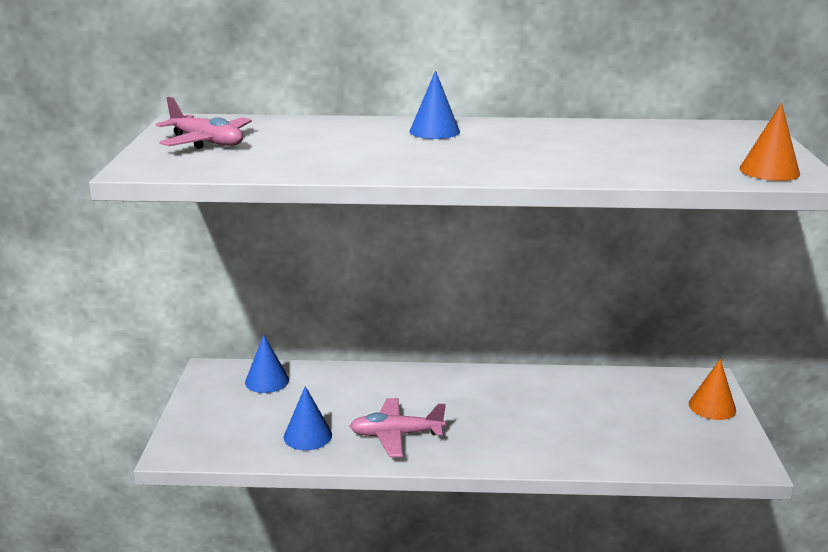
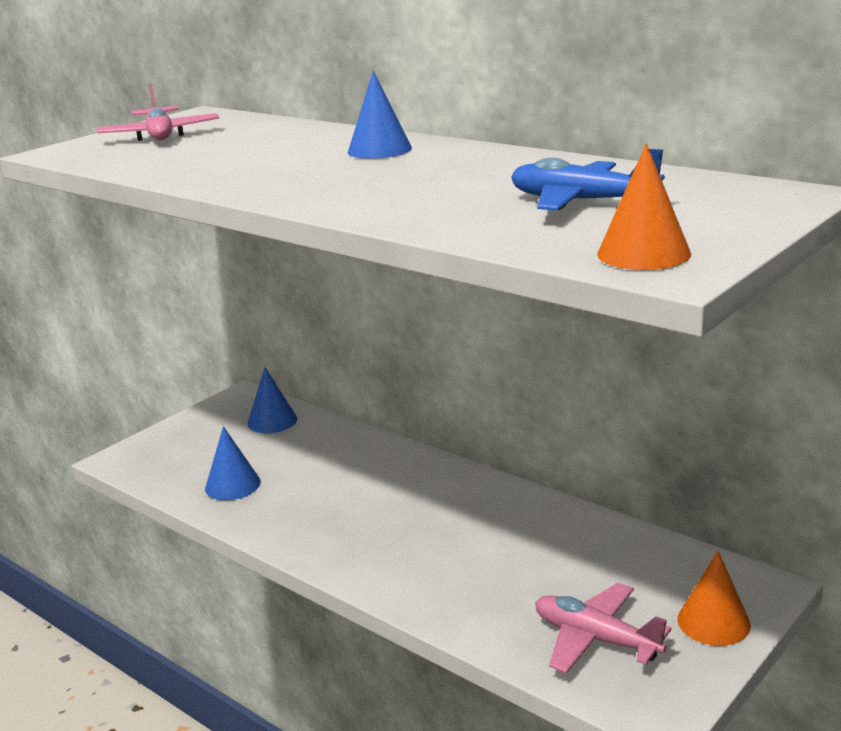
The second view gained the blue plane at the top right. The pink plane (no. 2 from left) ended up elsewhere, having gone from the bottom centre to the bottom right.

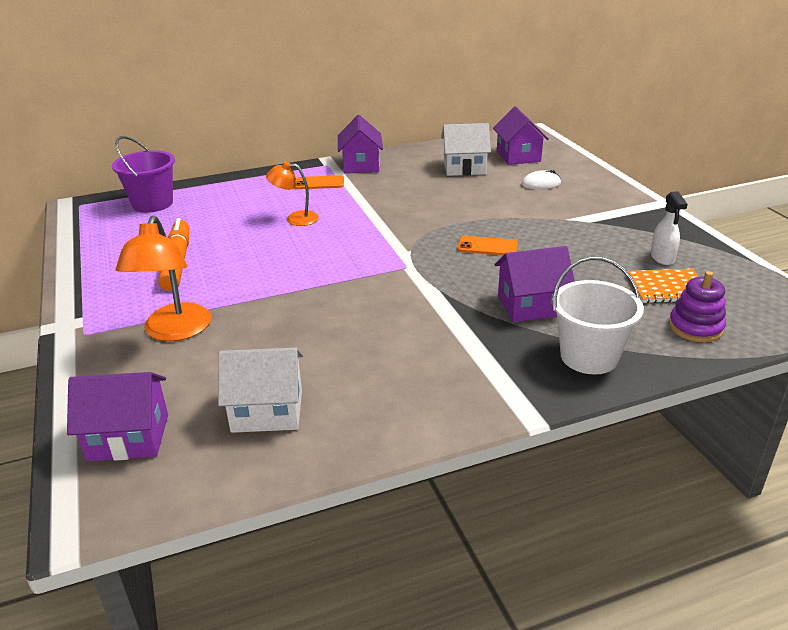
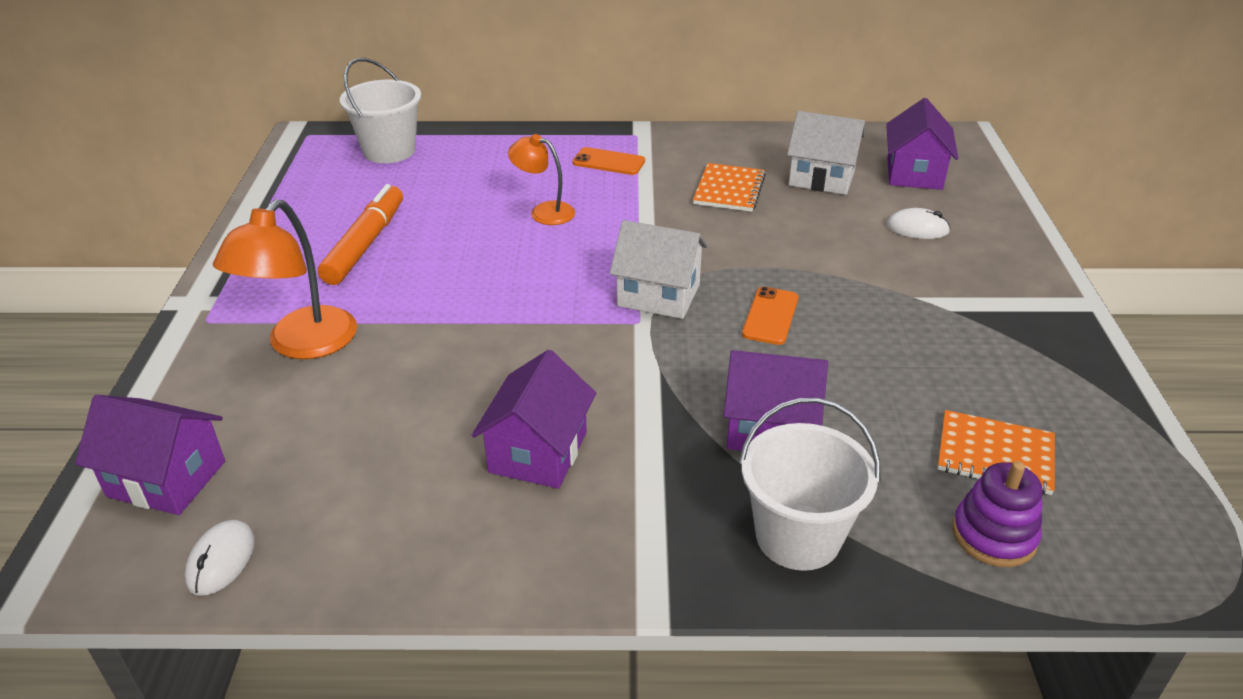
The second view lost the white spray bottle at the middle right. The second view gained the white mouse (no. 1 from left) at the bottom left. The second view gained the orange notebook (no. 1 from left) at the top centre. The white house (no. 1 from left) ended up elsewhere, having gone from the middle left to the centre. The purple house (no. 2 from left) ended up elsewhere, having gone from the top centre to the centre. What was the purple bucket at the top left turned into the white bucket (no. 1 from left) at the top left. The orange phone (no. 2 from left) at the centre ended up facing another way, 75 degrees clockwise from before.

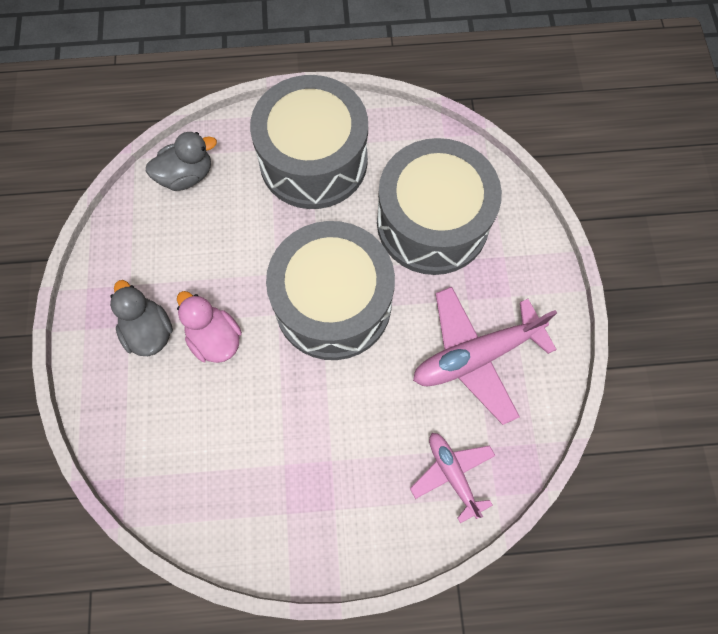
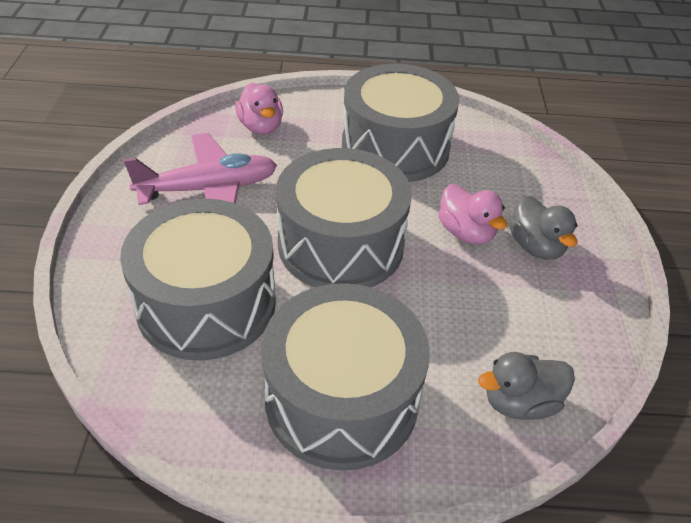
The second view gained the grey drum (no. 4 from left) at the top centre. Where the pink plane (no. 1 from left) stood at the bottom centre, the pink duck (no. 1 from left) came to stand at the top centre.

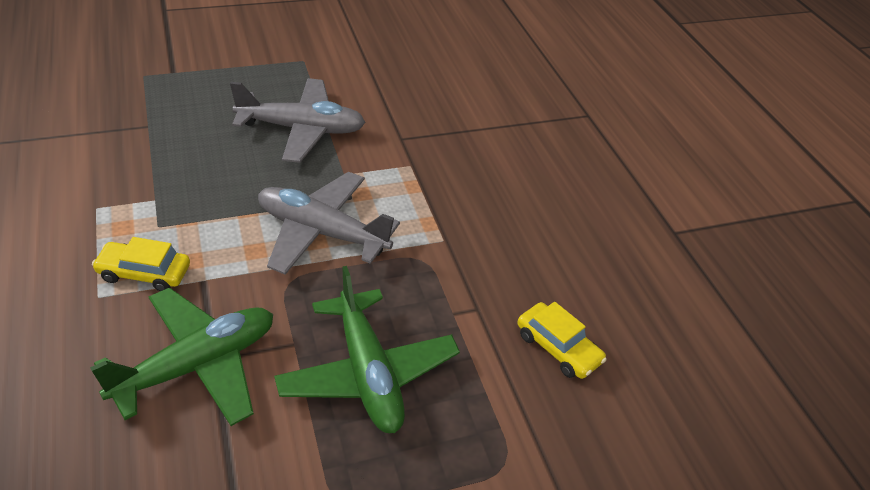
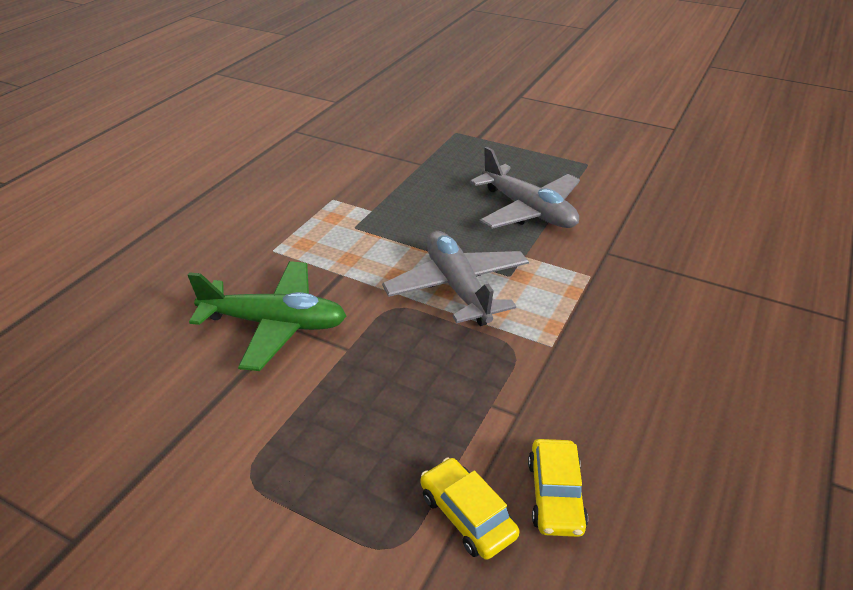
The second view lost the green plane (no. 2 from left) at the bottom centre. The yellow car (no. 1 from left) ended up elsewhere, having gone from the middle left to the bottom centre.

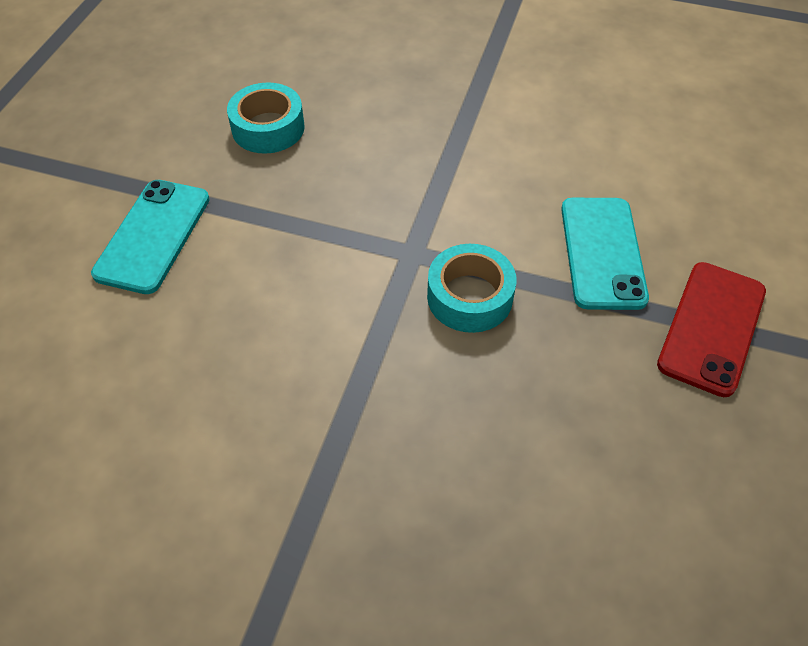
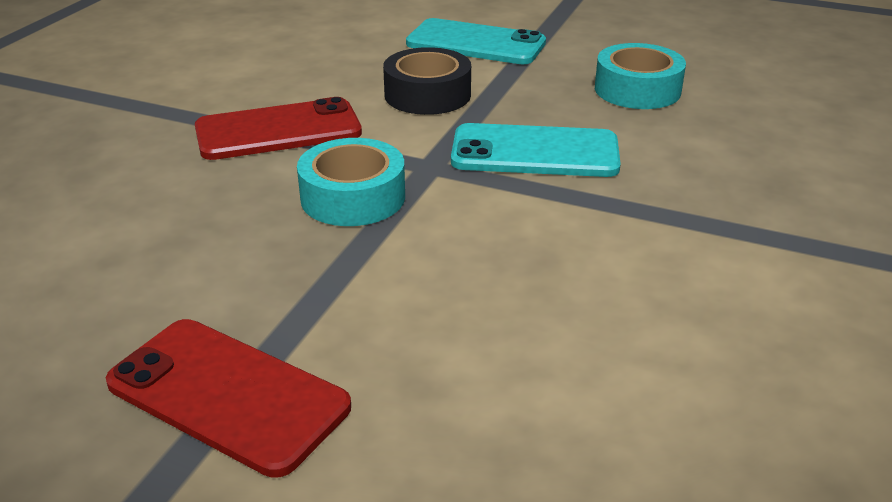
The second view gained the red phone (no. 2 from left) at the top left. The second view gained the black tape at the top centre. The turquoise phone (no. 2 from left) ended up elsewhere, having gone from the middle right to the top centre.

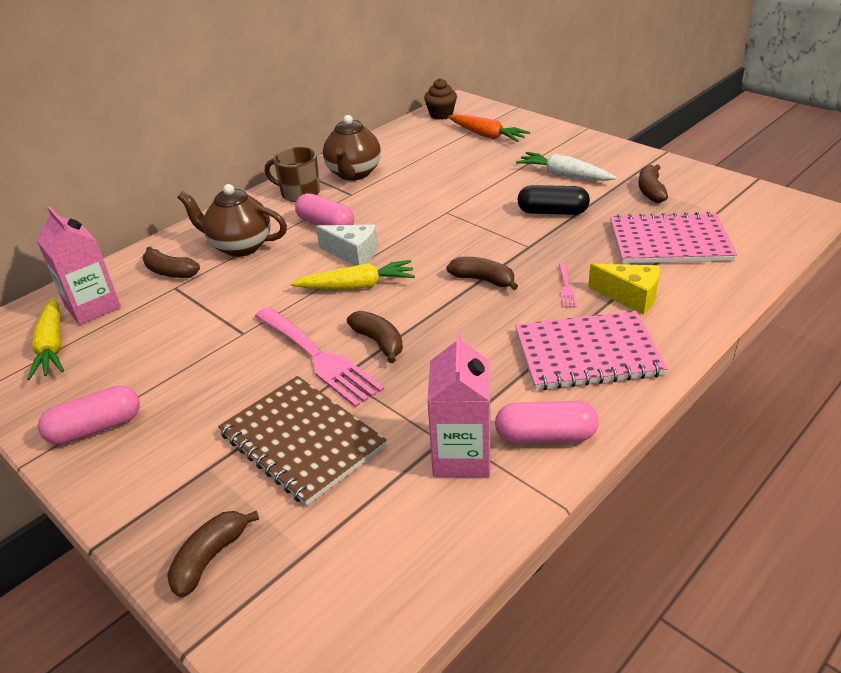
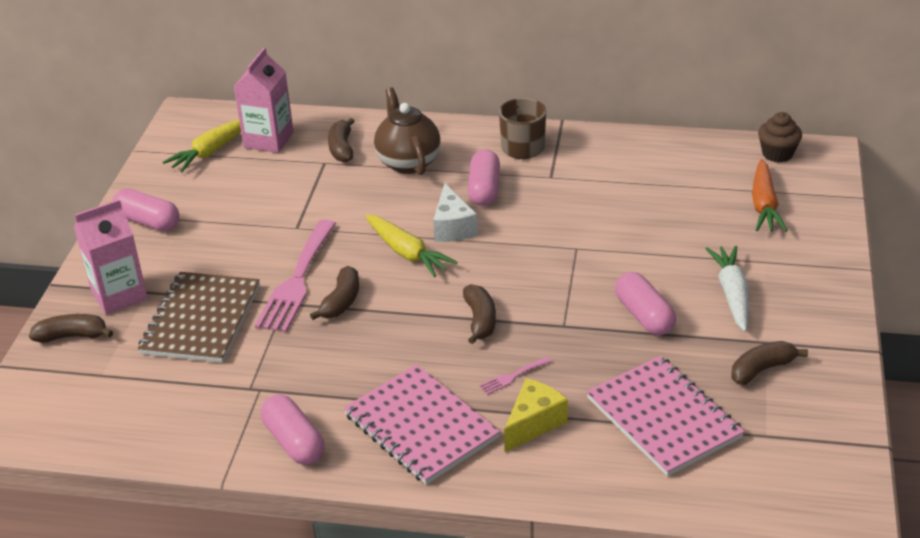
The second view lost the brown teapot (no. 2 from left) at the top centre. The pink carton (no. 2 from left in the first image) ended up elsewhere, having gone from the centre to the middle left. What was the black capsule at the top centre turned into the pink capsule (no. 4 from left) at the middle right. The yellow cheese at the middle right ended up facing another way, 135 degrees counterclockwise from before.

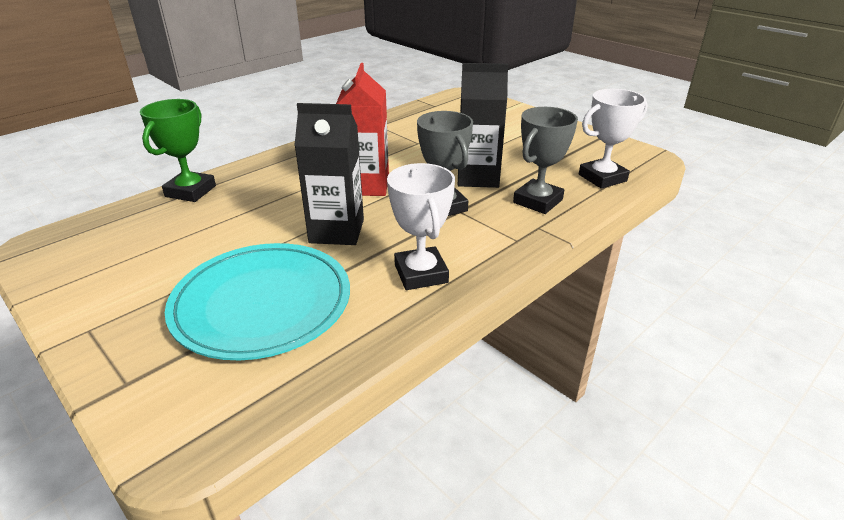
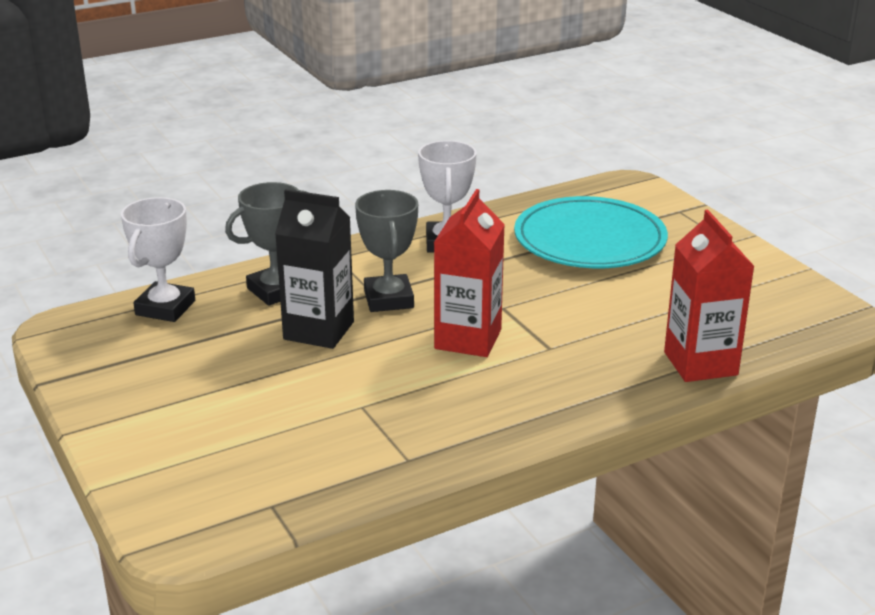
The second view lost the black carton (no. 1 from left) at the centre. Where the green trophy stood at the top left, the red carton (no. 2 from left) came to stand at the middle right. The white trophy (no. 2 from left in the first image) at the top right ended up facing another way, 60 degrees counterclockwise from before.

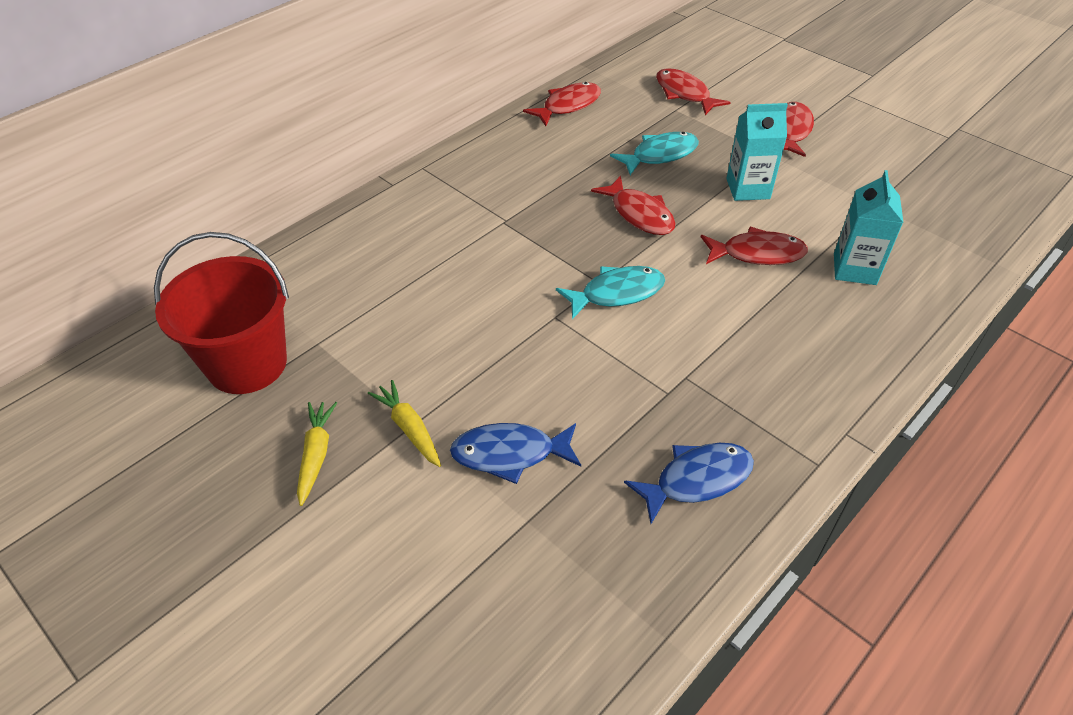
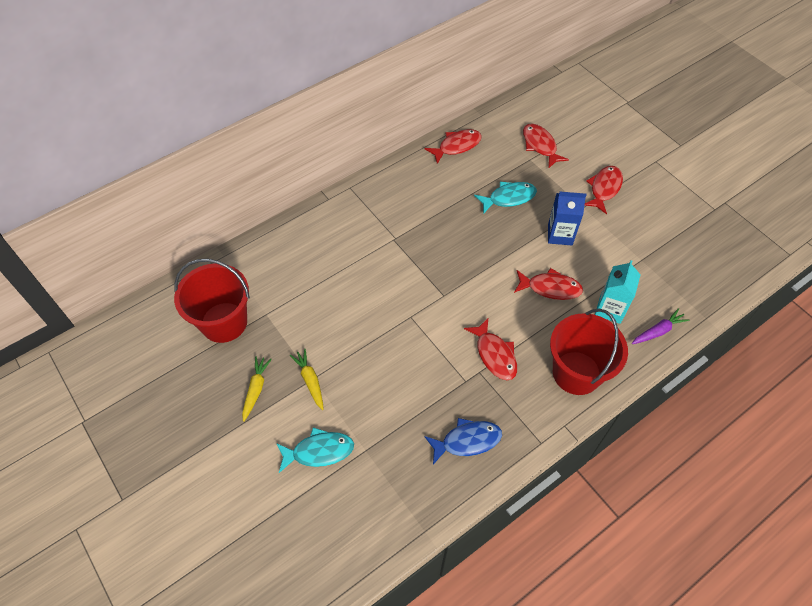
The second view lost the blue fish (no. 1 from left) at the centre. The second view gained the red bucket (no. 2 from left) at the middle right. The second view gained the purple carrot at the middle right. The turquoise fish (no. 1 from left) ended up elsewhere, having gone from the centre to the bottom centre. The red fish (no. 2 from left) ended up elsewhere, having gone from the top centre to the centre. What was the turquoise carton (no. 1 from left) at the top right turned into the blue carton at the middle right.

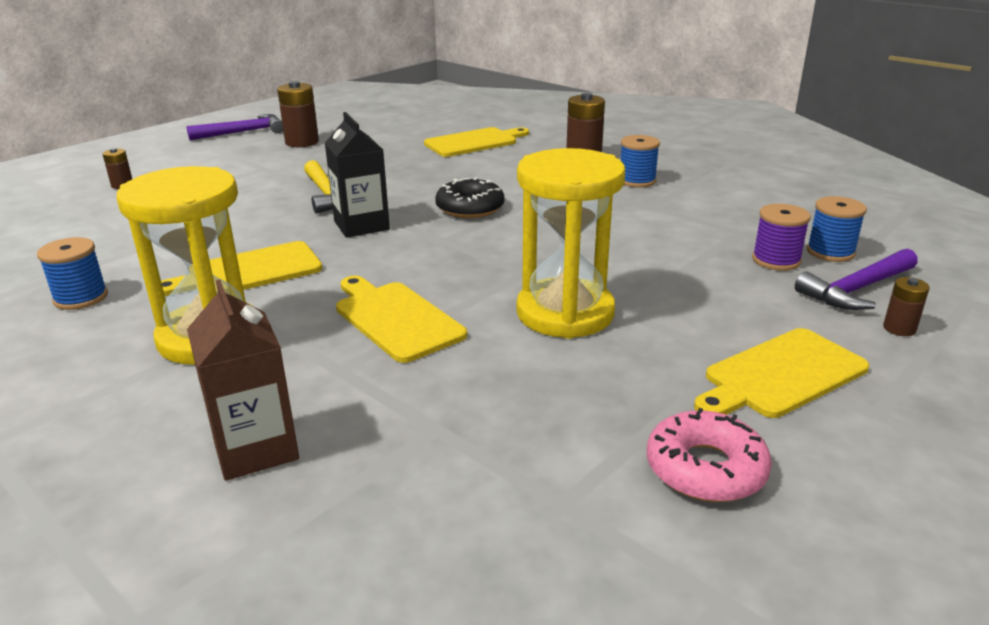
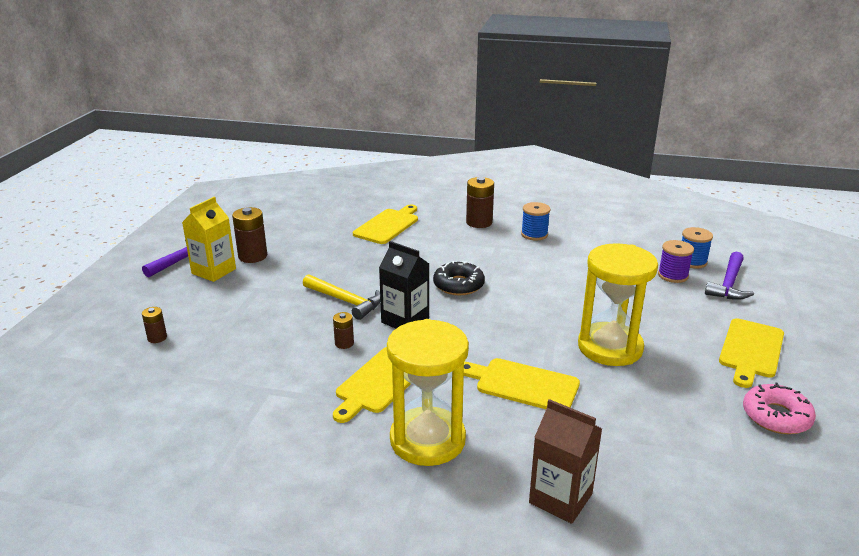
The second view lost the blue spool (no. 1 from left) at the middle left. The second view gained the yellow carton at the middle left. The brown battery (no. 4 from left in the first image) ended up elsewhere, having gone from the middle right to the centre.

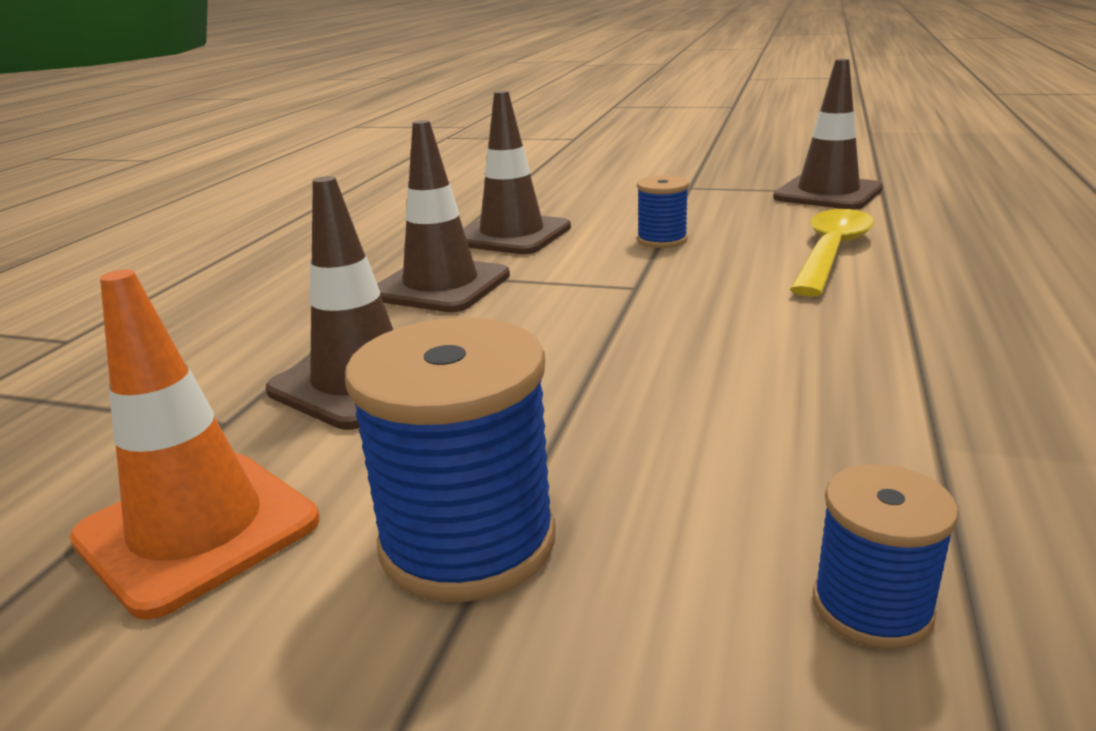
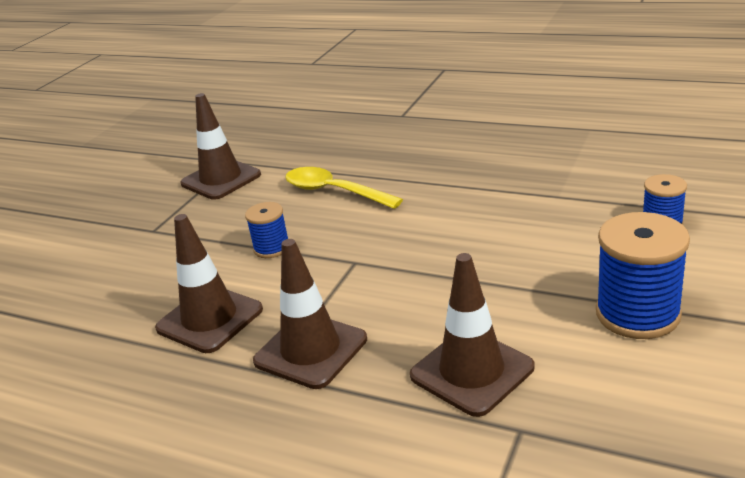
The second view lost the orange traffic cone at the middle left.

